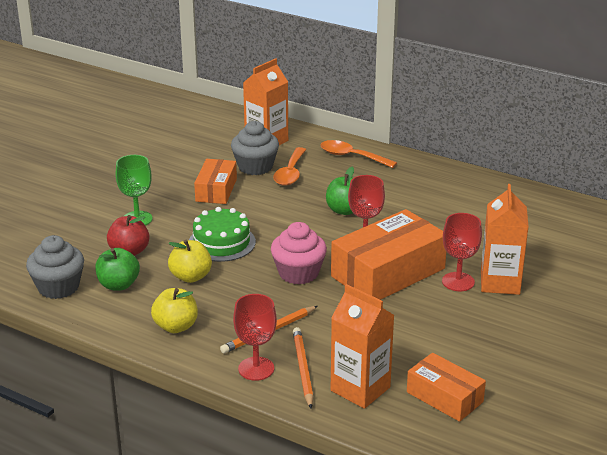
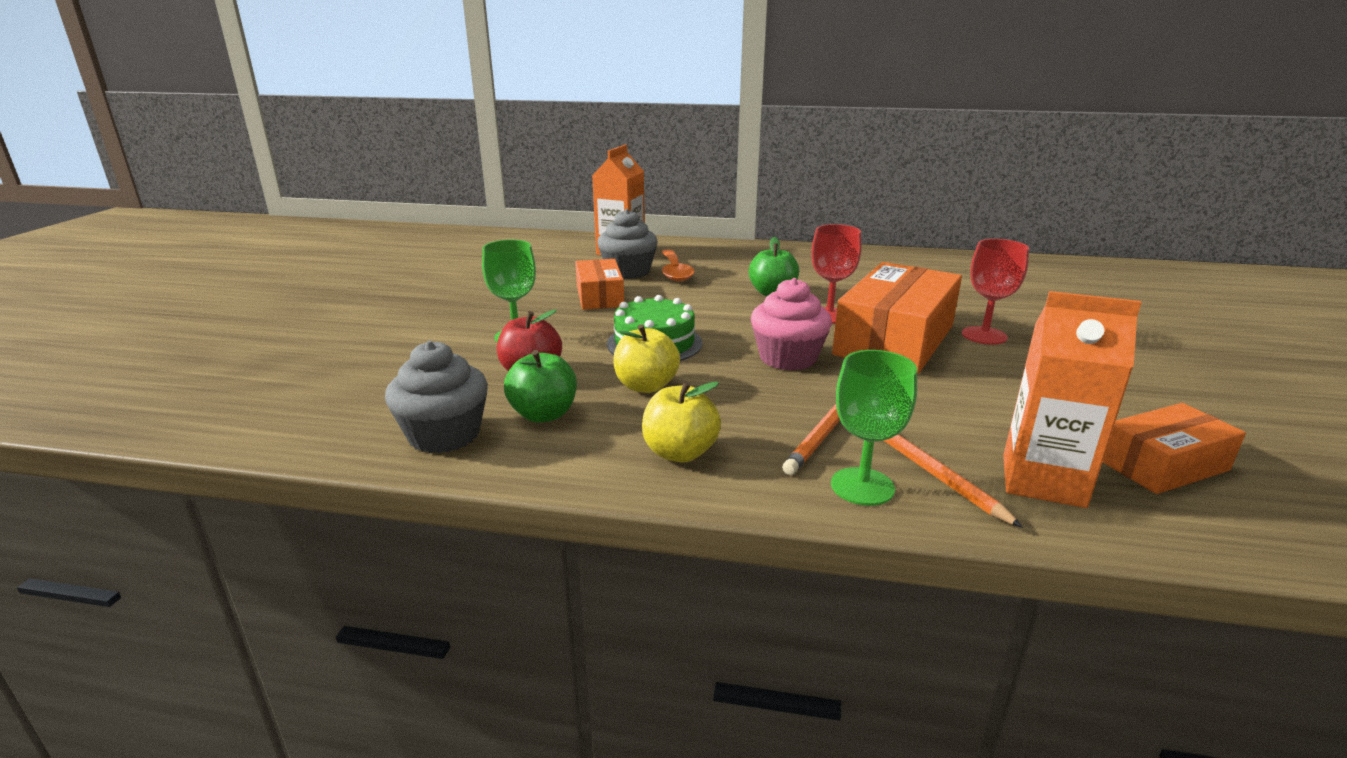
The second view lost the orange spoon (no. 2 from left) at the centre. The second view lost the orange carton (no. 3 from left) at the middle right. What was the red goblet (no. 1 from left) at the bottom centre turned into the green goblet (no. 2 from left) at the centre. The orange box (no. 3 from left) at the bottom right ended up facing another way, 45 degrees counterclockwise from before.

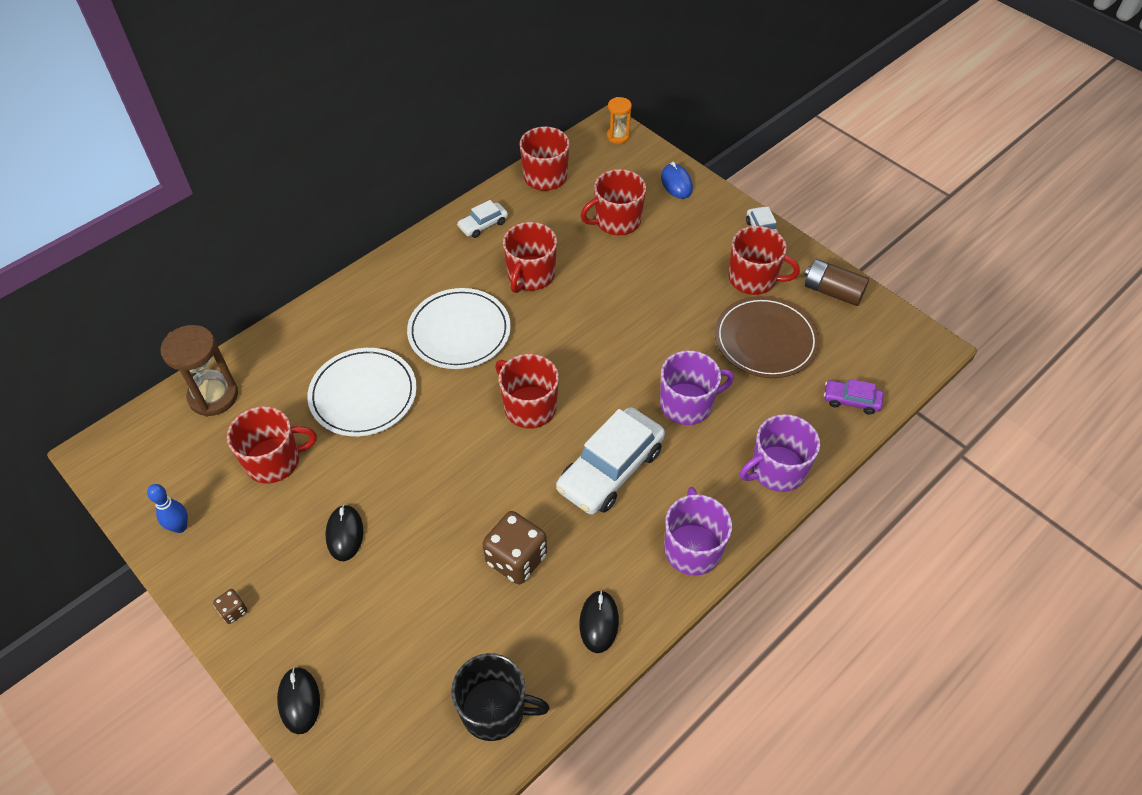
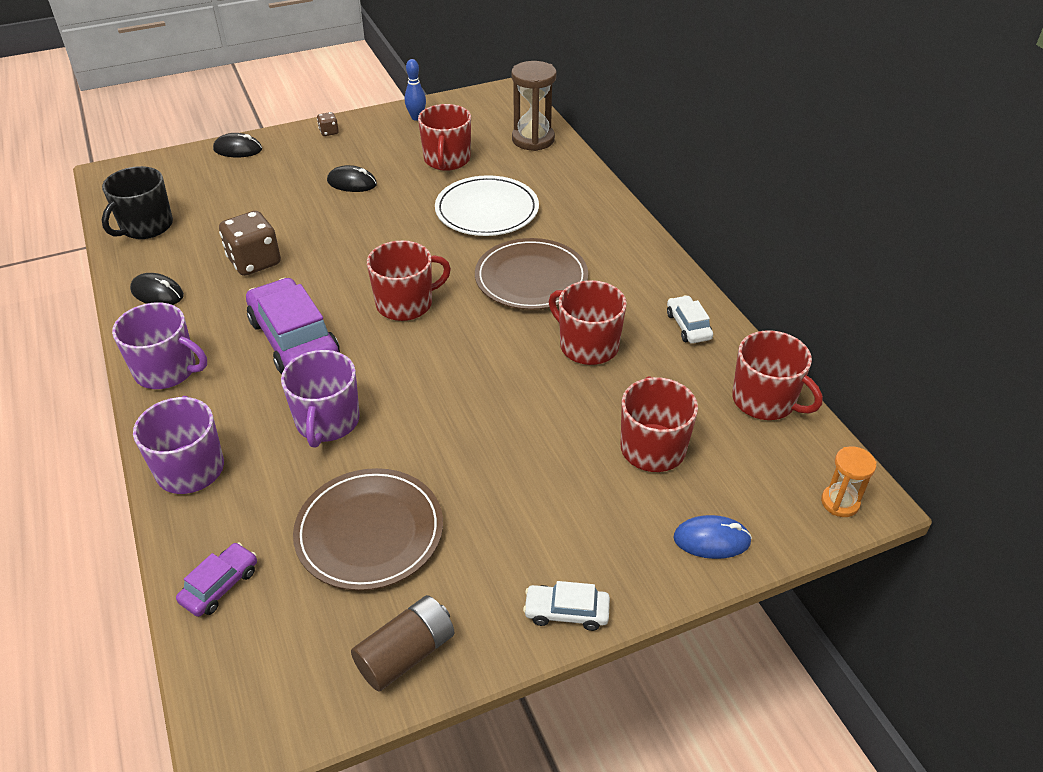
The second view lost the red mug (no. 6 from left) at the top right. What was the white plate (no. 2 from left) at the centre turned into the brown plate (no. 2 from left) at the centre. What was the white car (no. 2 from left) at the centre turned into the purple car (no. 2 from left) at the middle left.

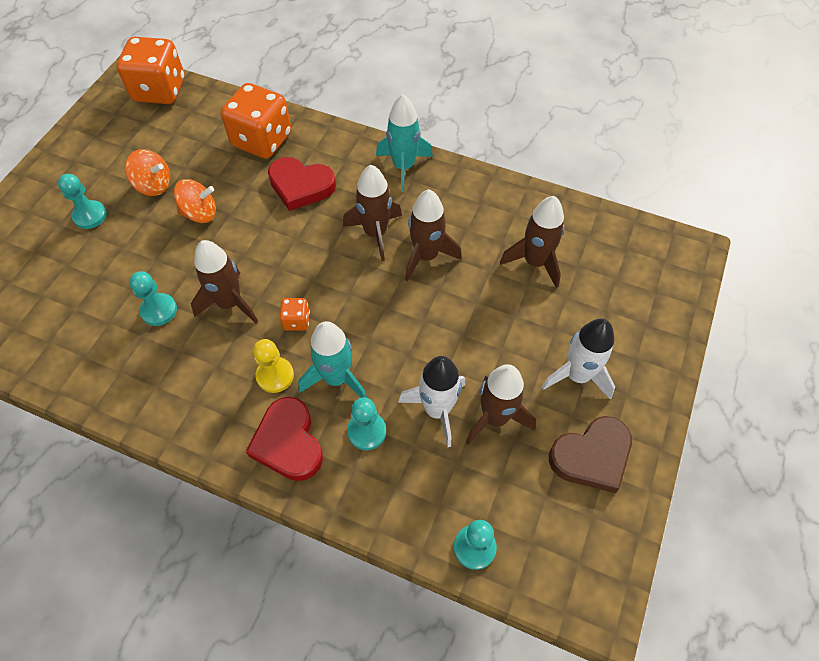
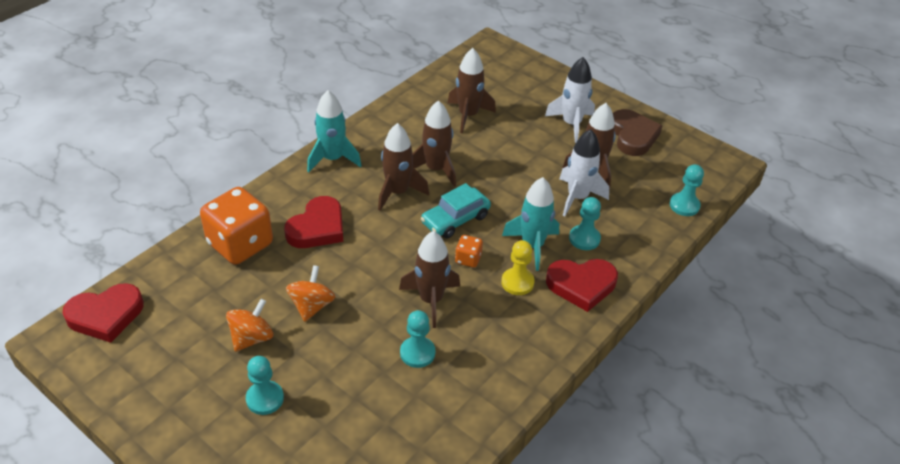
The second view gained the turquoise car at the centre. Where the orange dice (no. 1 from left) stood at the top left, the red heart (no. 1 from left) came to stand at the bottom left.

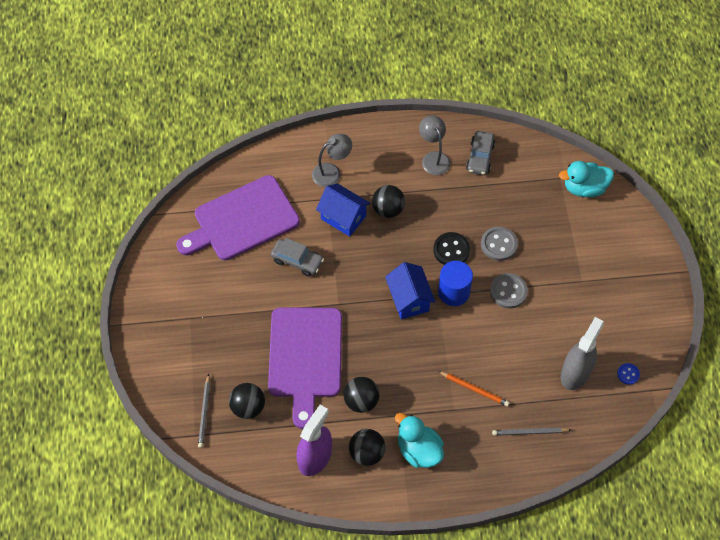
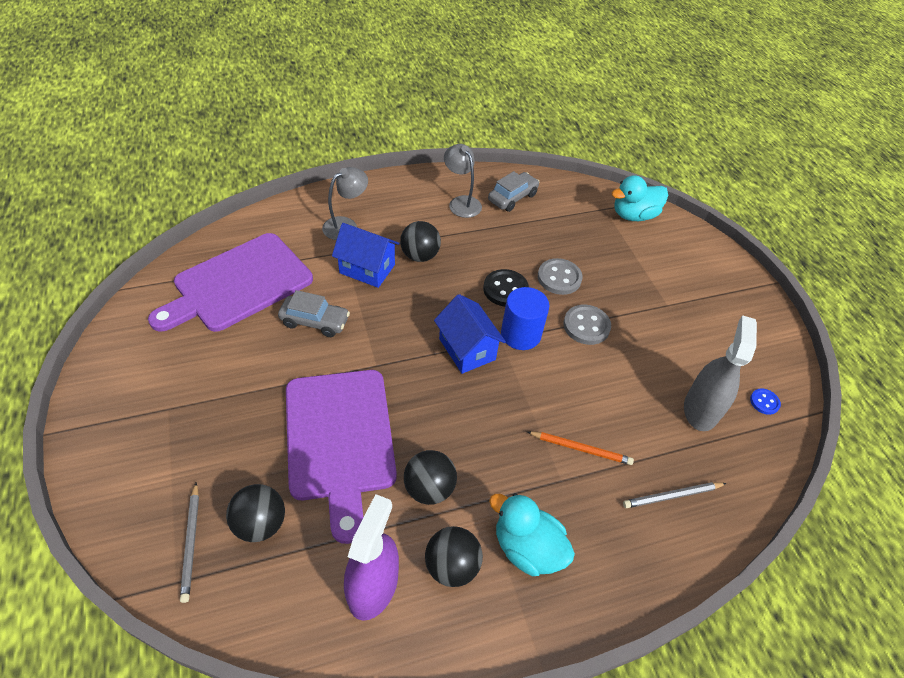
The grey car (no. 2 from left) at the top right ended up facing another way, 135 degrees counterclockwise from before.

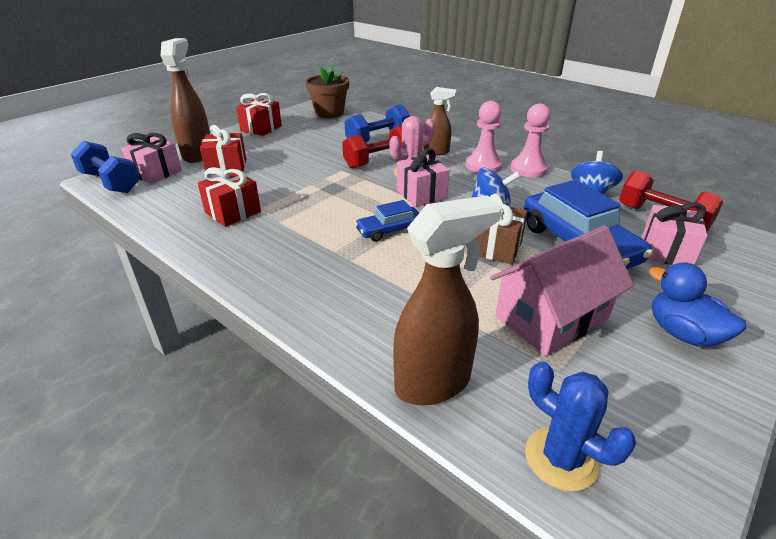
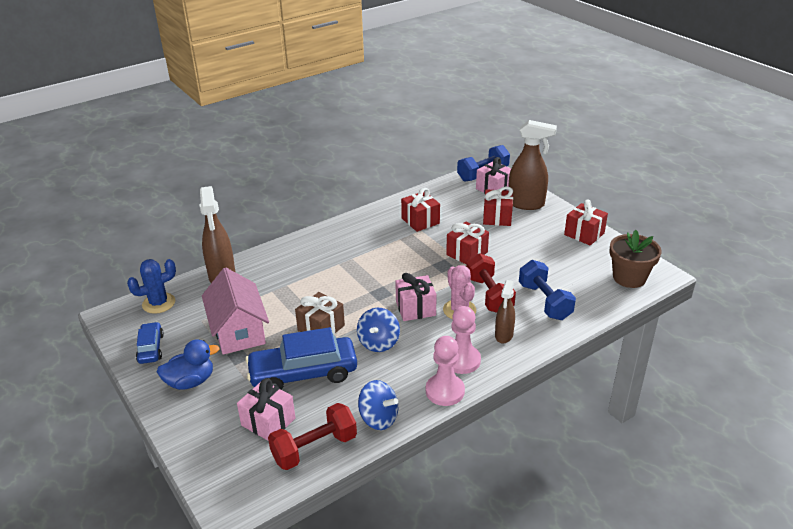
The second view gained the red gift (no. 2 from left) at the centre. The blue car (no. 1 from left) ended up elsewhere, having gone from the centre to the middle left.

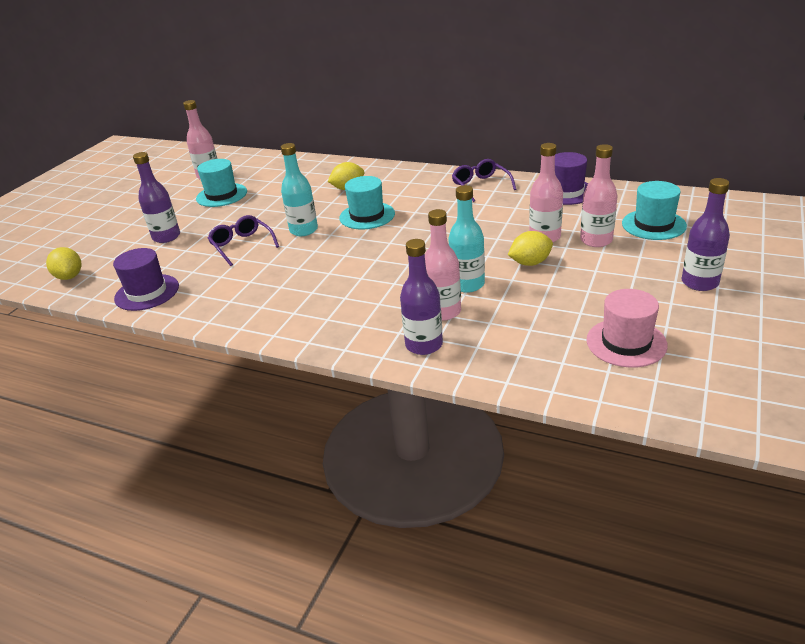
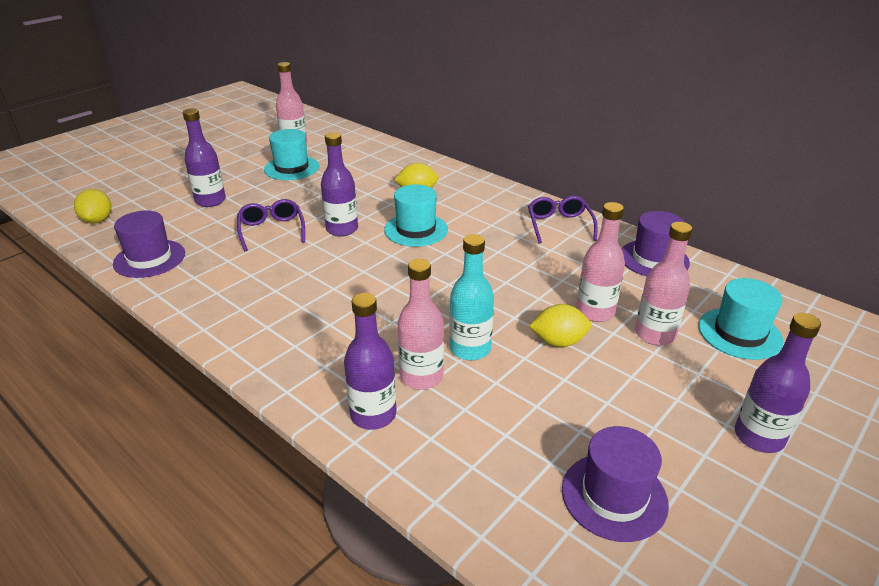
What was the turquoise bottle (no. 1 from left) at the top centre turned into the purple bottle (no. 2 from left) at the top centre. What was the pink hat at the middle right turned into the purple hat (no. 2 from left) at the bottom right.

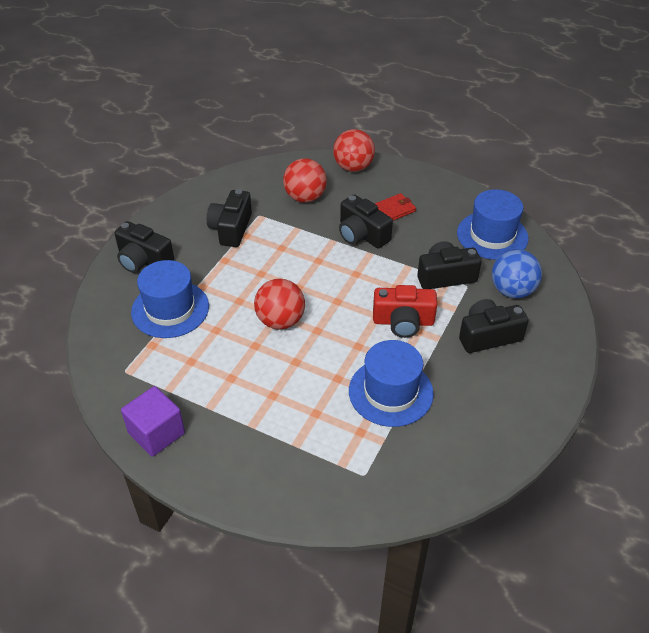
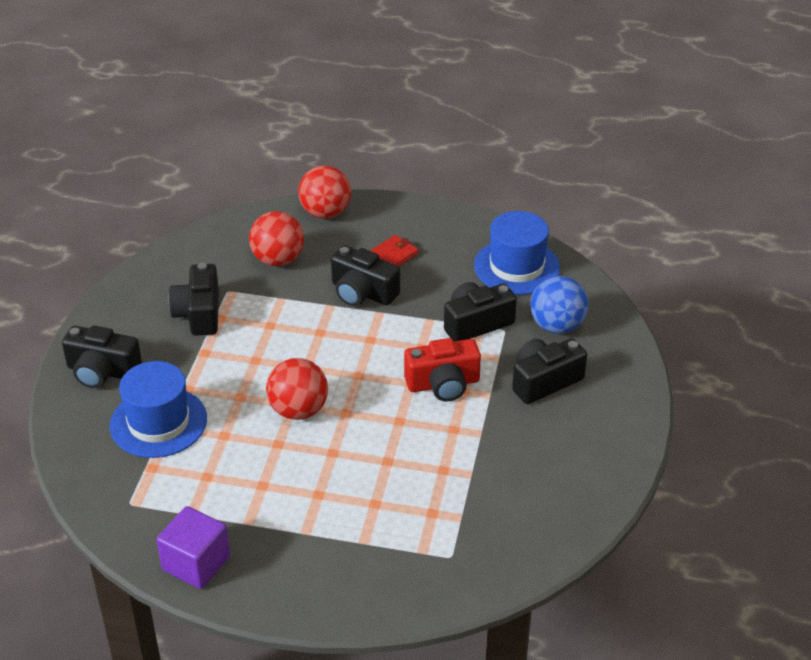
The second view lost the blue hat (no. 2 from left) at the centre.

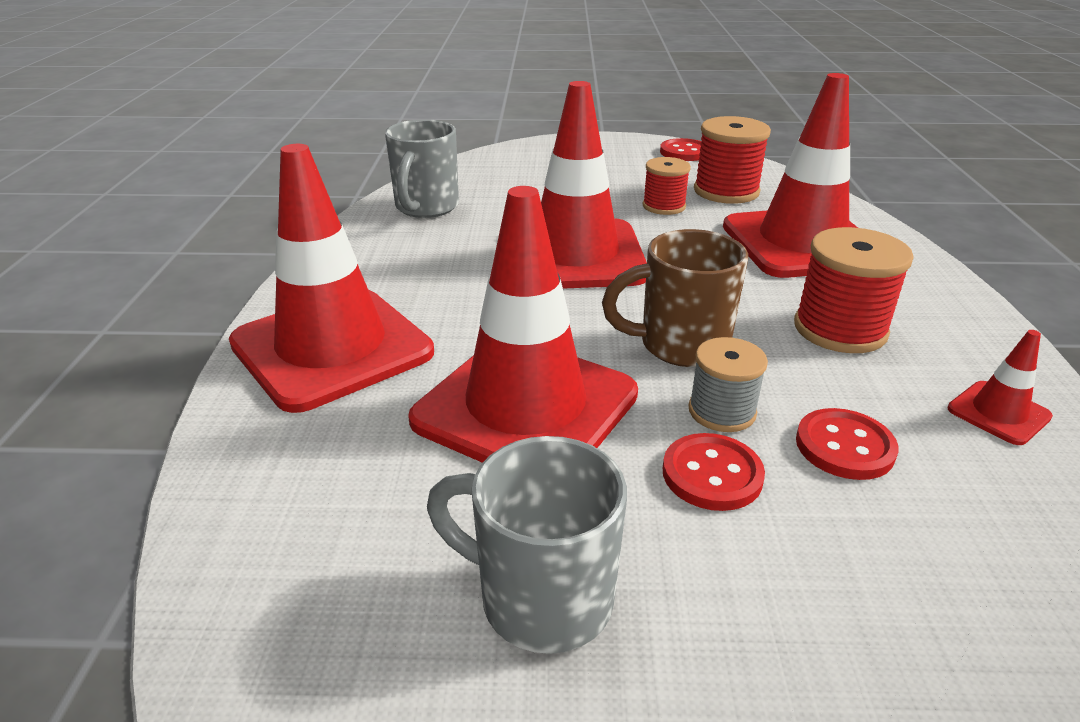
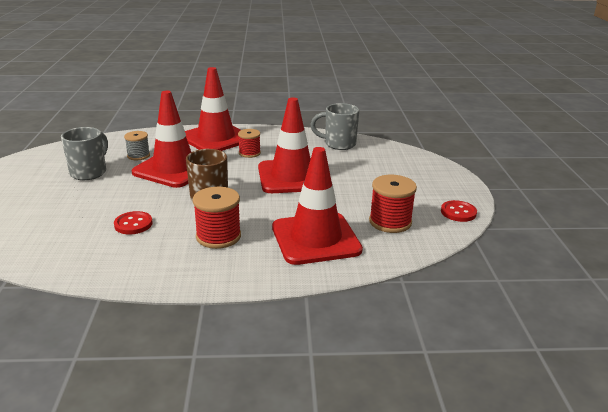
The second view lost the red button (no. 2 from left) at the centre. The second view lost the red traffic cone (no. 5 from left) at the middle right. The red spool (no. 1 from left in the first image) ended up elsewhere, having gone from the top centre to the centre. The grey spool ended up elsewhere, having gone from the middle right to the middle left.

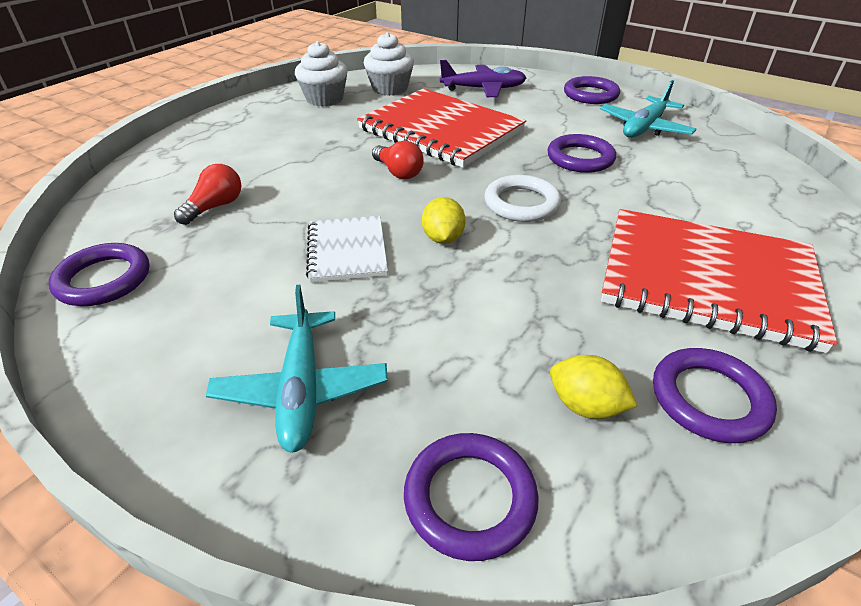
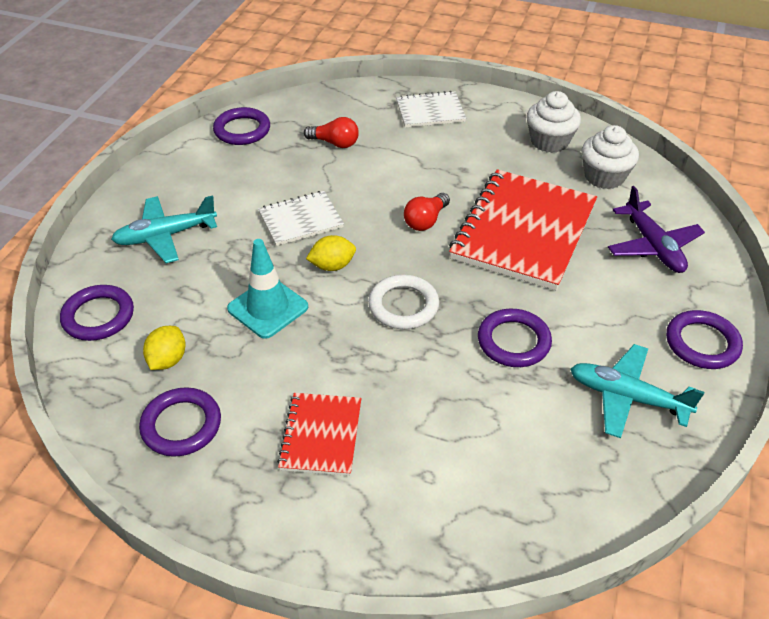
The second view gained the turquoise traffic cone at the centre. The second view gained the white notebook (no. 2 from left) at the top centre. The size of the red notebook (no. 2 from left in the first image) at the middle right changed by a factor of 0.52.

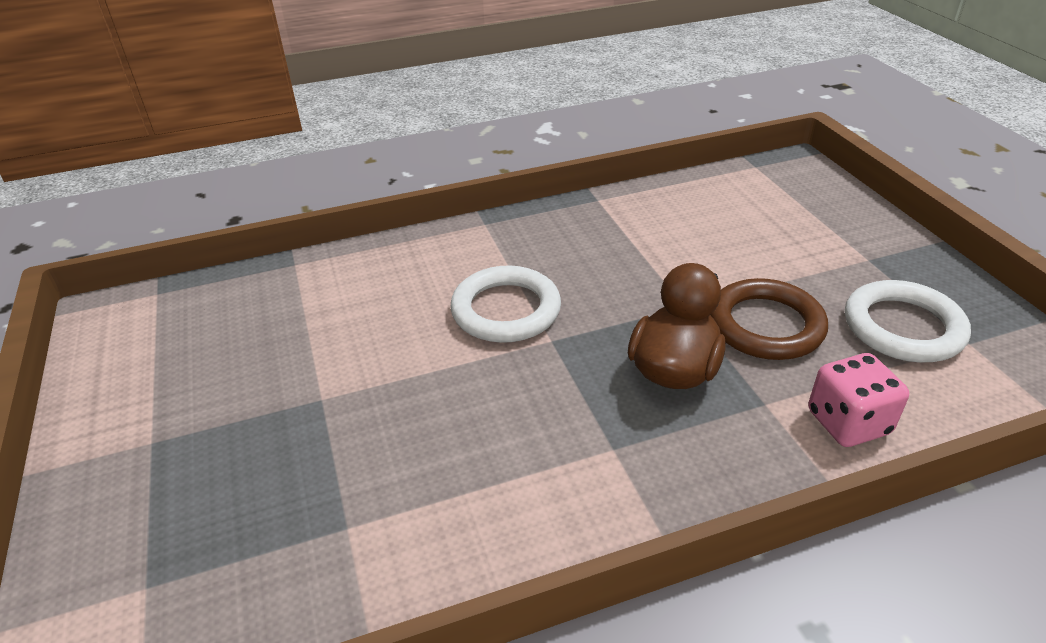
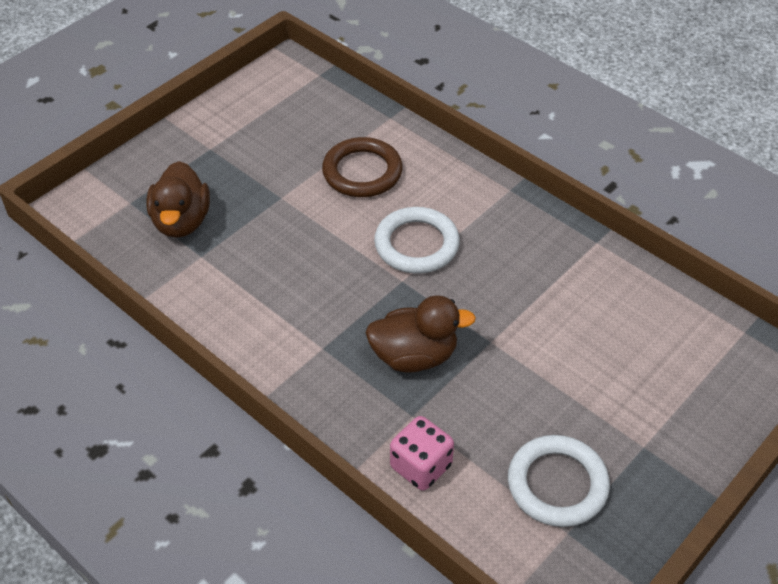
The second view gained the brown duck (no. 1 from left) at the middle left. The brown ring ended up elsewhere, having gone from the middle right to the top centre.

